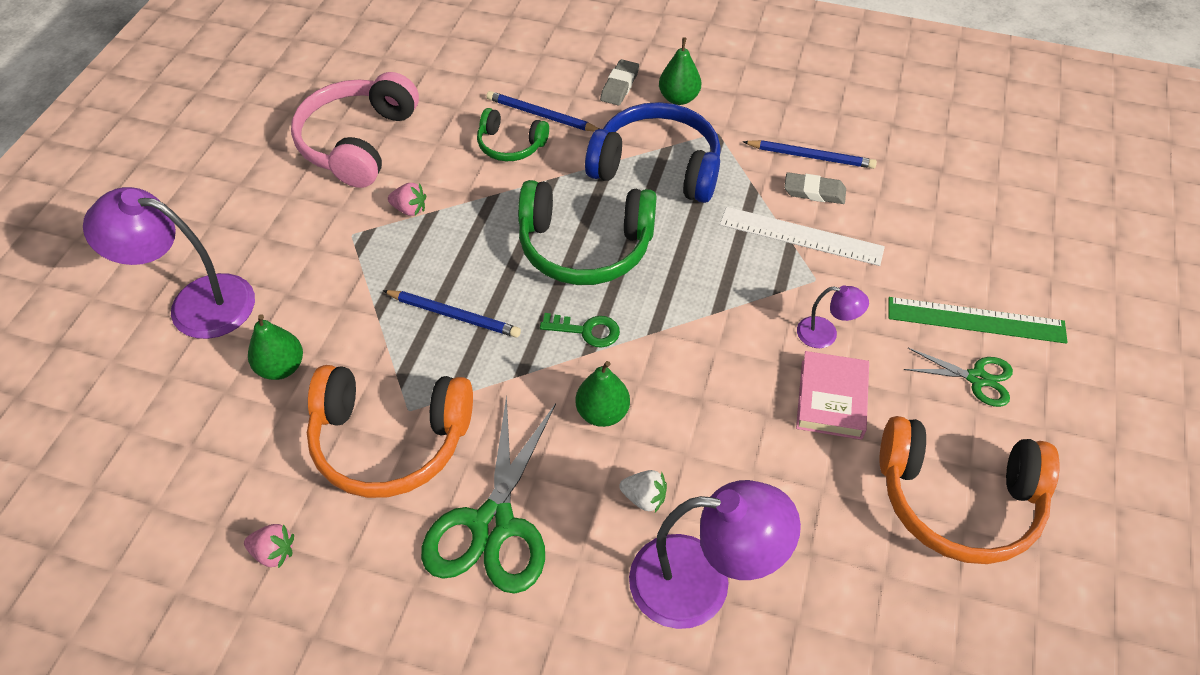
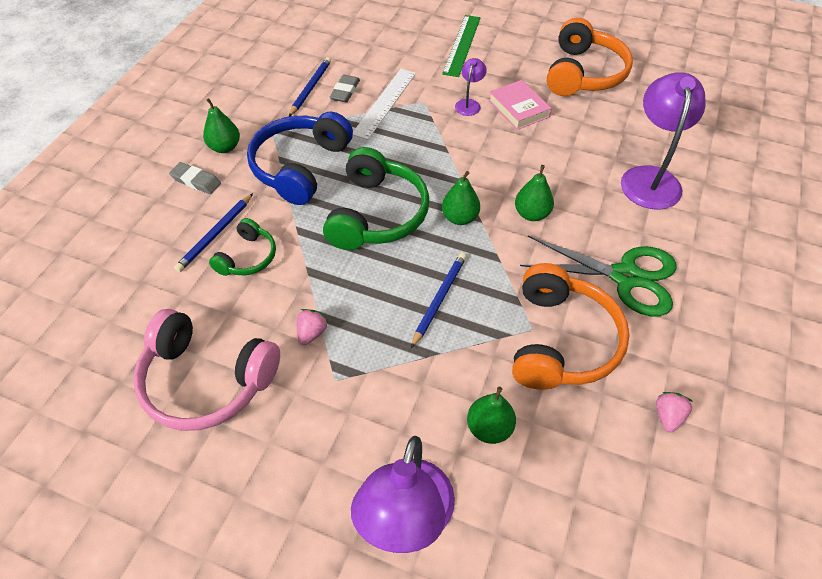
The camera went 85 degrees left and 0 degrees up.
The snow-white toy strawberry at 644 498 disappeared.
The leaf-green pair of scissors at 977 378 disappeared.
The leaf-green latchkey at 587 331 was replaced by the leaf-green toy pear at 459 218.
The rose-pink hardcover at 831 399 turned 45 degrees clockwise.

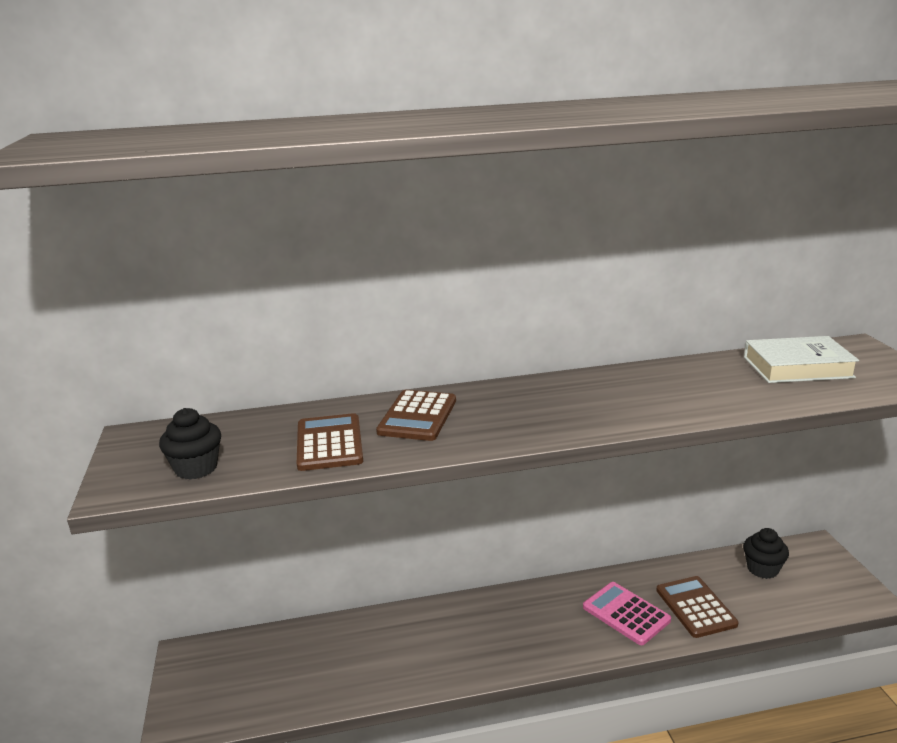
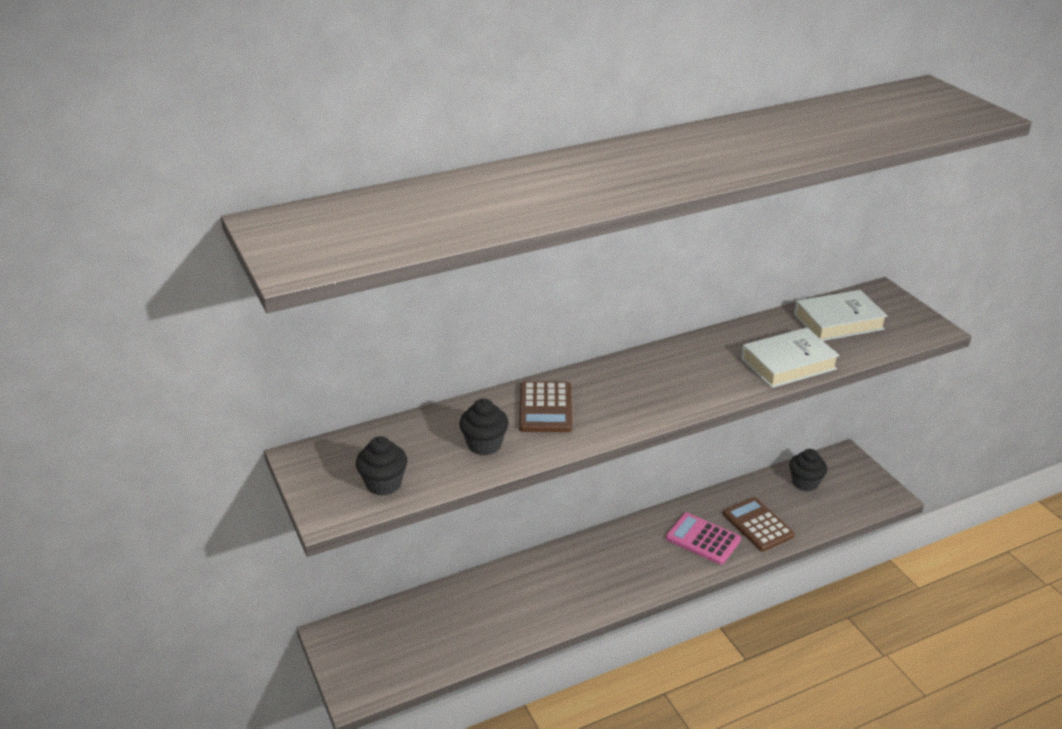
The camera went 15 degrees left and 10 degrees up.
The snow-white hardcover at 788 364 appeared.
The russet pocket calculator at 329 443 was replaced by the ebony fairy cake at 484 444.

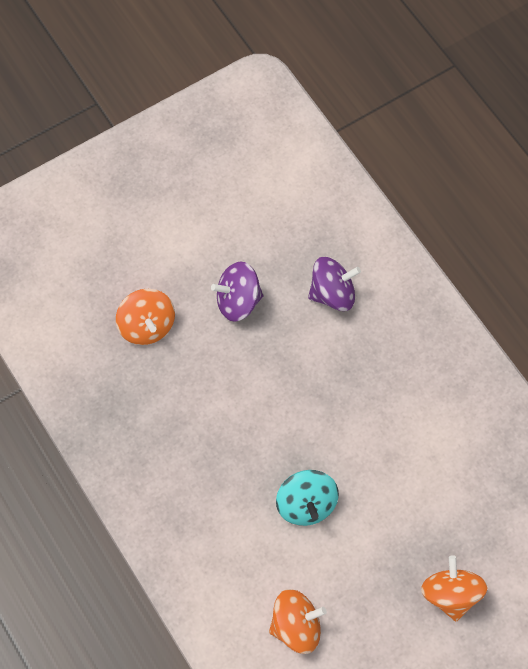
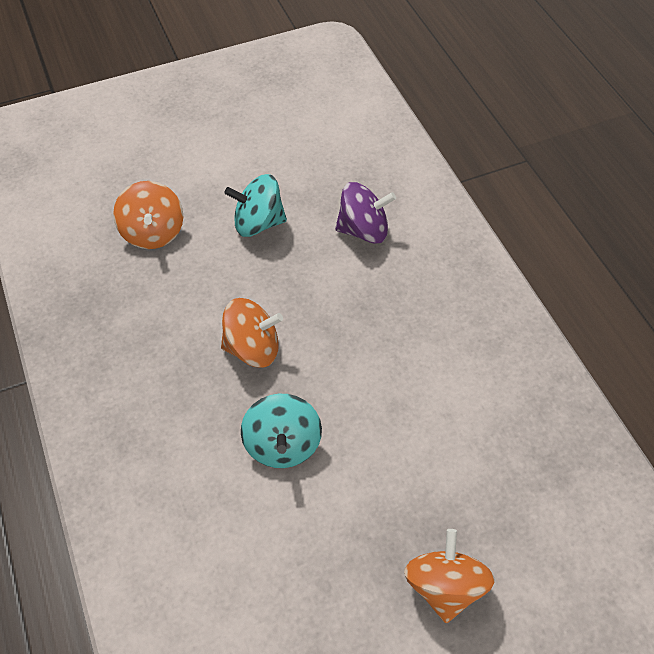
The camera went 10 degrees right and 10 degrees down.
The bright orange whirligig moved from 296 626 to 253 348.
The purple whirligig at 238 301 became the aqua whirligig at 258 223.

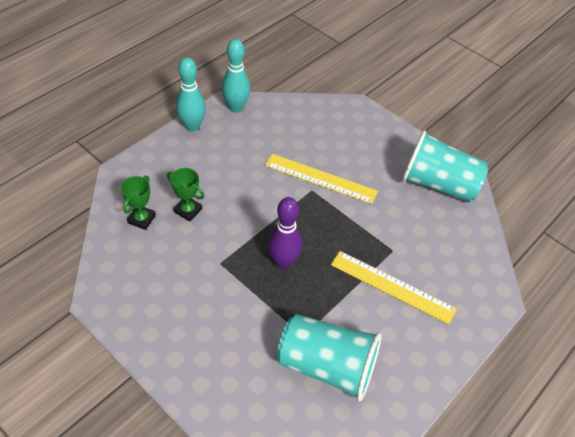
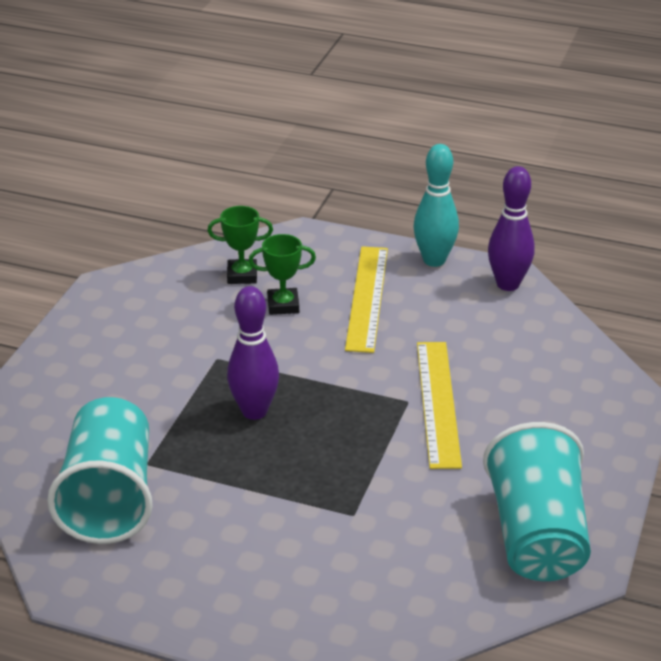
The camera went 70 degrees right and 15 degrees down.
The yellow measuring stick moved from 392 286 to 367 298.
The aqua tenpin at 236 108 became the purple tenpin at 508 284.
The leaf-green prize cup at 188 210 turned 75 degrees clockwise.

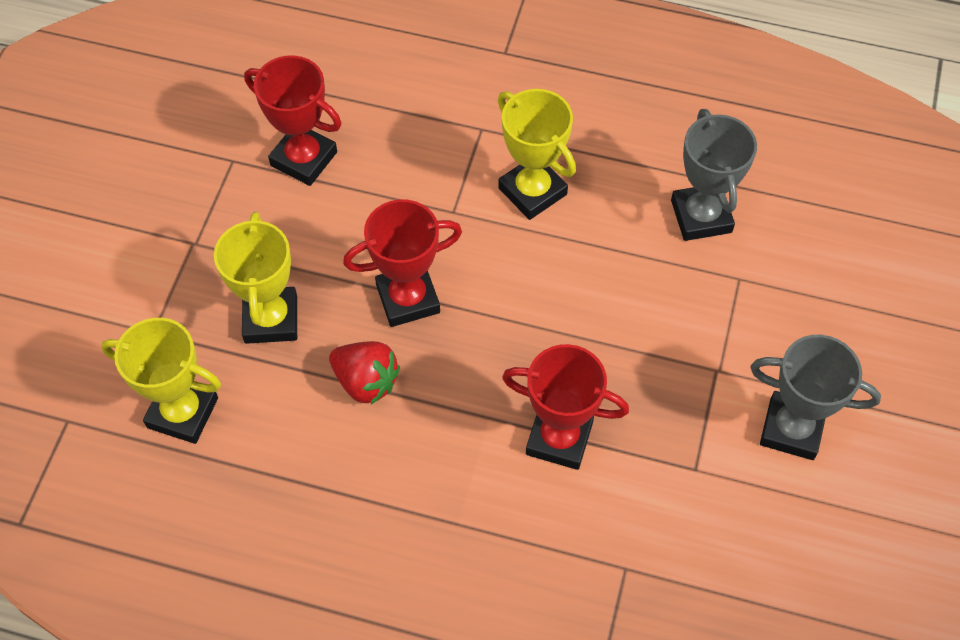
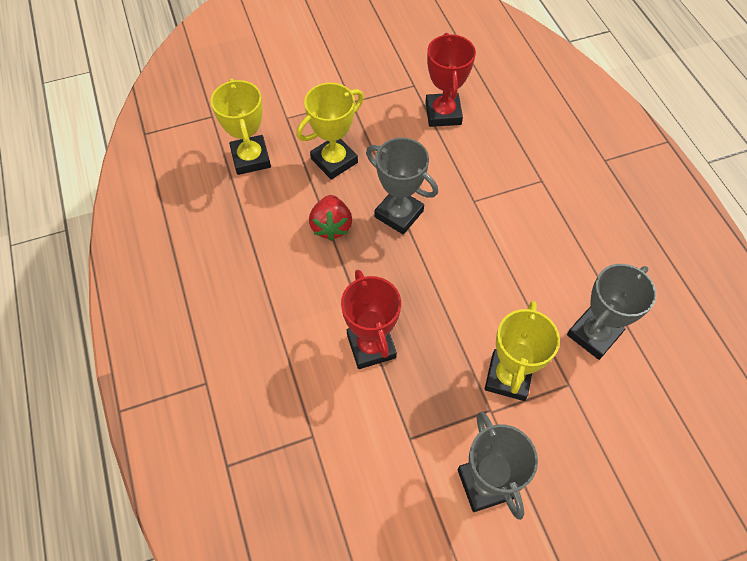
The camera went 55 degrees right and 0 degrees up.
The yellow prize cup moved from 532 191 to 508 377.
The scarlet prize cup at 408 299 became the ash-grey prize cup at 399 214.

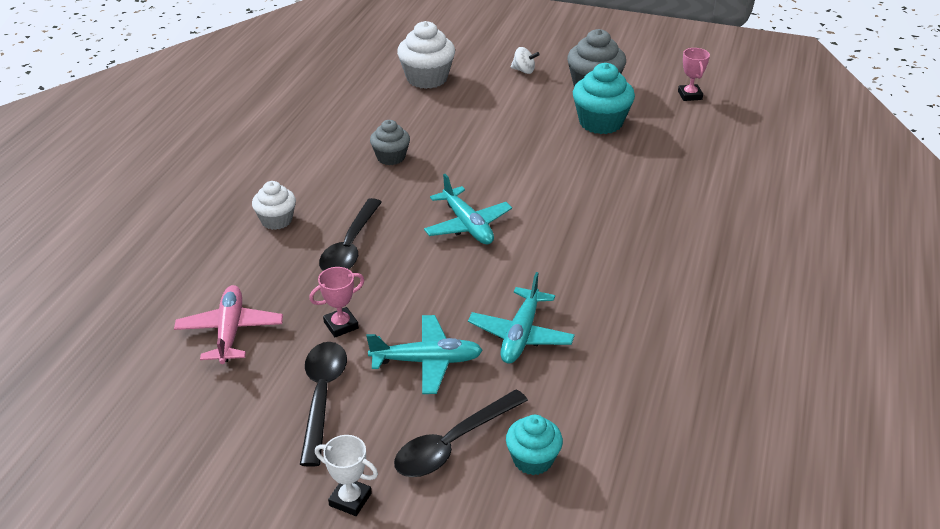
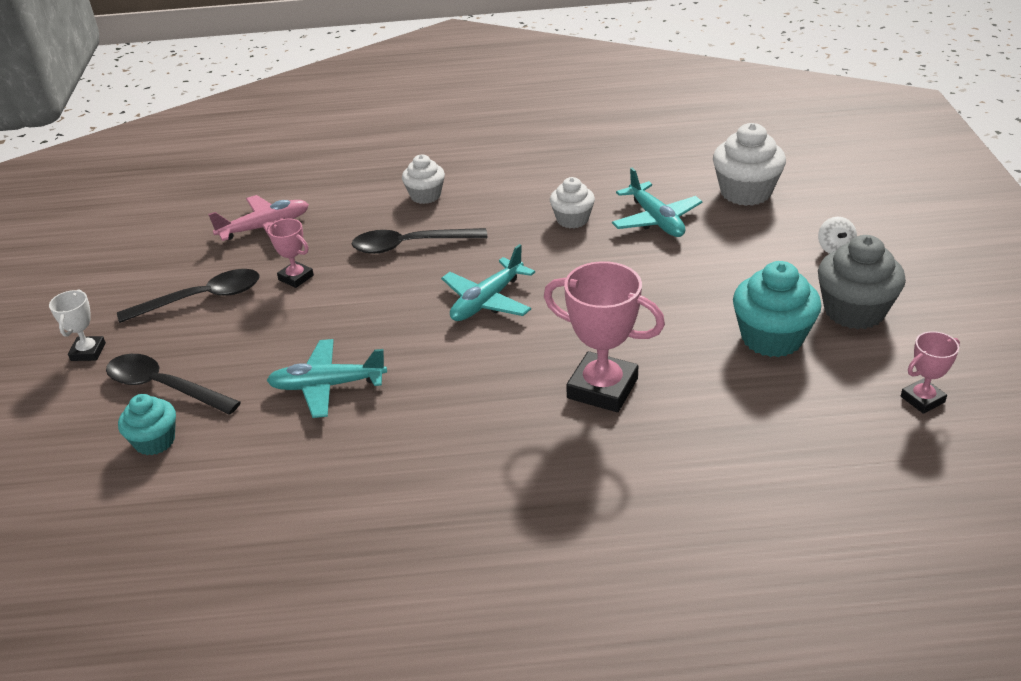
The camera went 70 degrees right and 0 degrees up.
The rose-pink prize cup at 602 388 appeared.
The aqua toy plane moved from 427 361 to 656 220.
The ash-grey fairy cake at 391 157 became the snow-white fairy cake at 572 219.

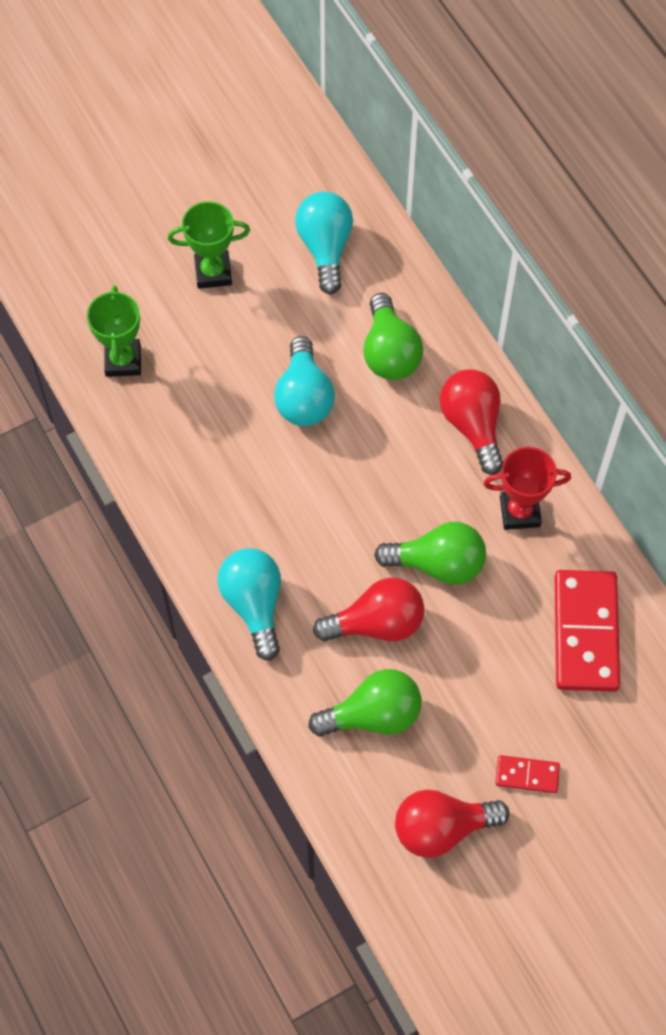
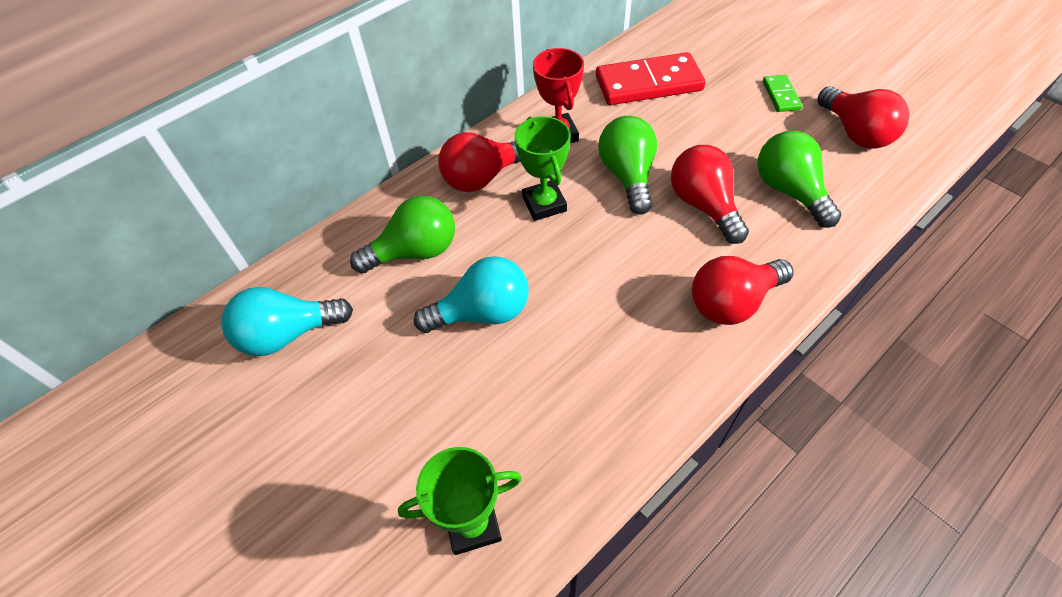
The camera went 100 degrees left and 10 degrees down.
The leaf-green prize cup moved from 213 272 to 544 204.
The aqua bulb at 254 604 became the scarlet bulb at 732 302.
The scarlet domino at 527 775 became the leaf-green domino at 781 95.

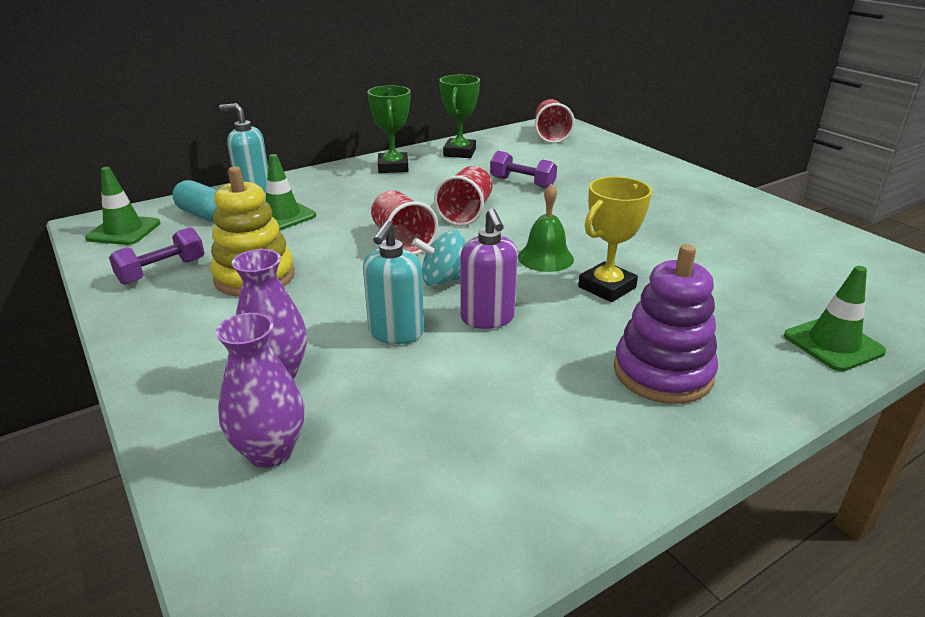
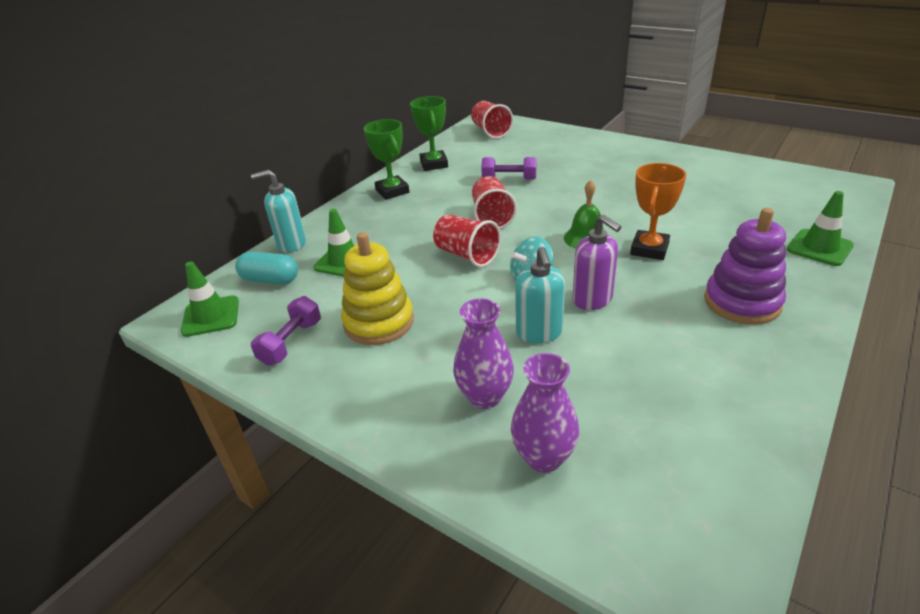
The camera went 20 degrees left and 5 degrees up.
The yellow prize cup at 606 287 became the bright orange prize cup at 649 249.

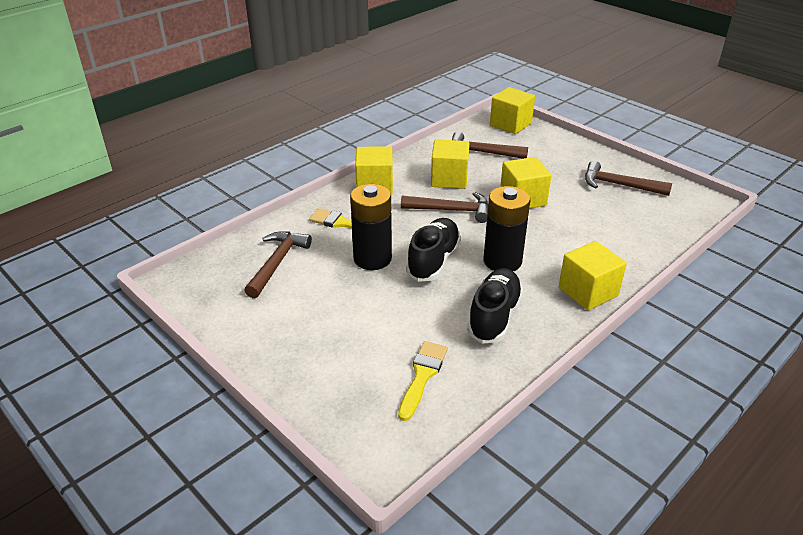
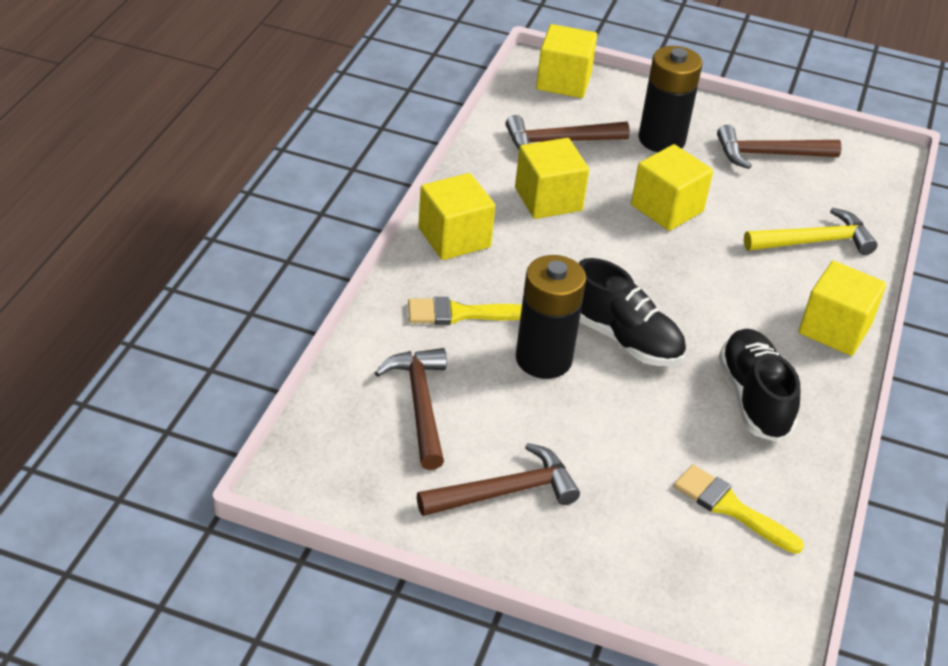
The camera went 30 degrees left and 5 degrees up.
The yellow carpenter's hammer at 814 241 appeared.
The russet carpenter's hammer moved from 451 210 to 505 491.
The ebony power cell moved from 502 261 to 661 139.
The yellow brush at 422 376 turned 45 degrees counterclockwise.
The ebony sneaker at 433 260 turned 135 degrees clockwise.

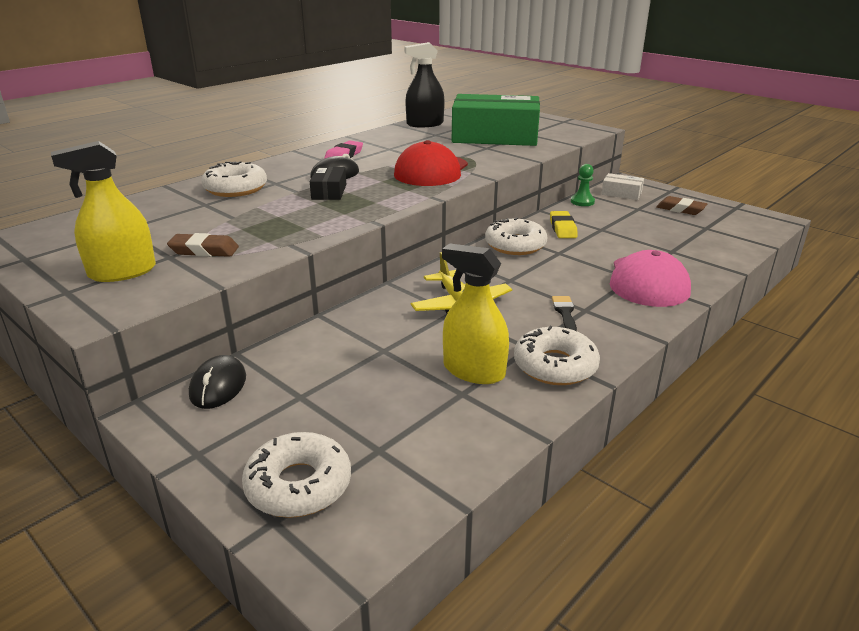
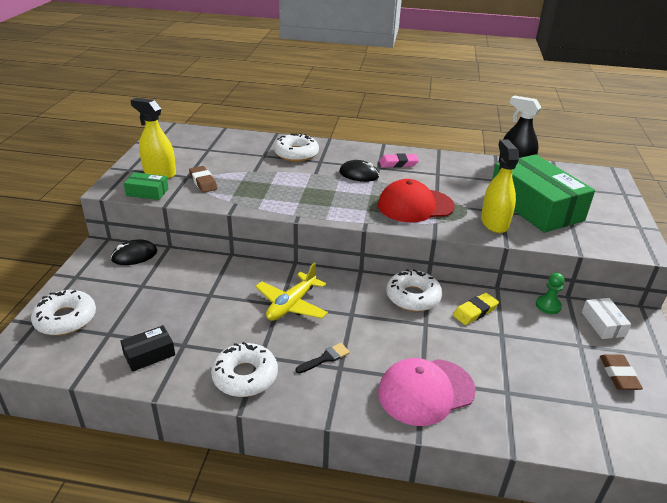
The camera went 55 degrees right and 5 degrees up.
The leaf-green parcel at 147 192 appeared.
The ebony parcel moved from 329 192 to 149 354.
The yellow sprayer moved from 474 371 to 494 223.

